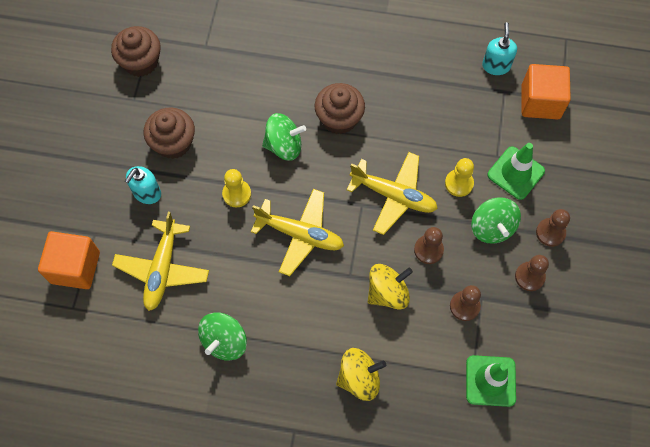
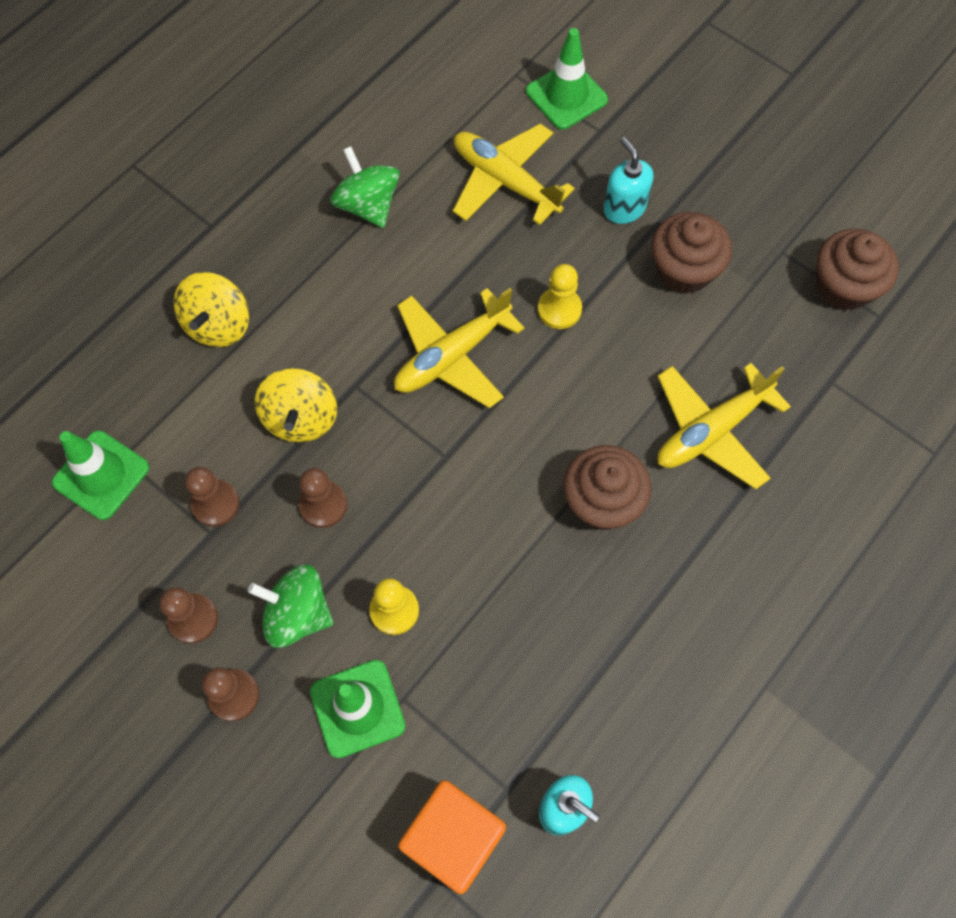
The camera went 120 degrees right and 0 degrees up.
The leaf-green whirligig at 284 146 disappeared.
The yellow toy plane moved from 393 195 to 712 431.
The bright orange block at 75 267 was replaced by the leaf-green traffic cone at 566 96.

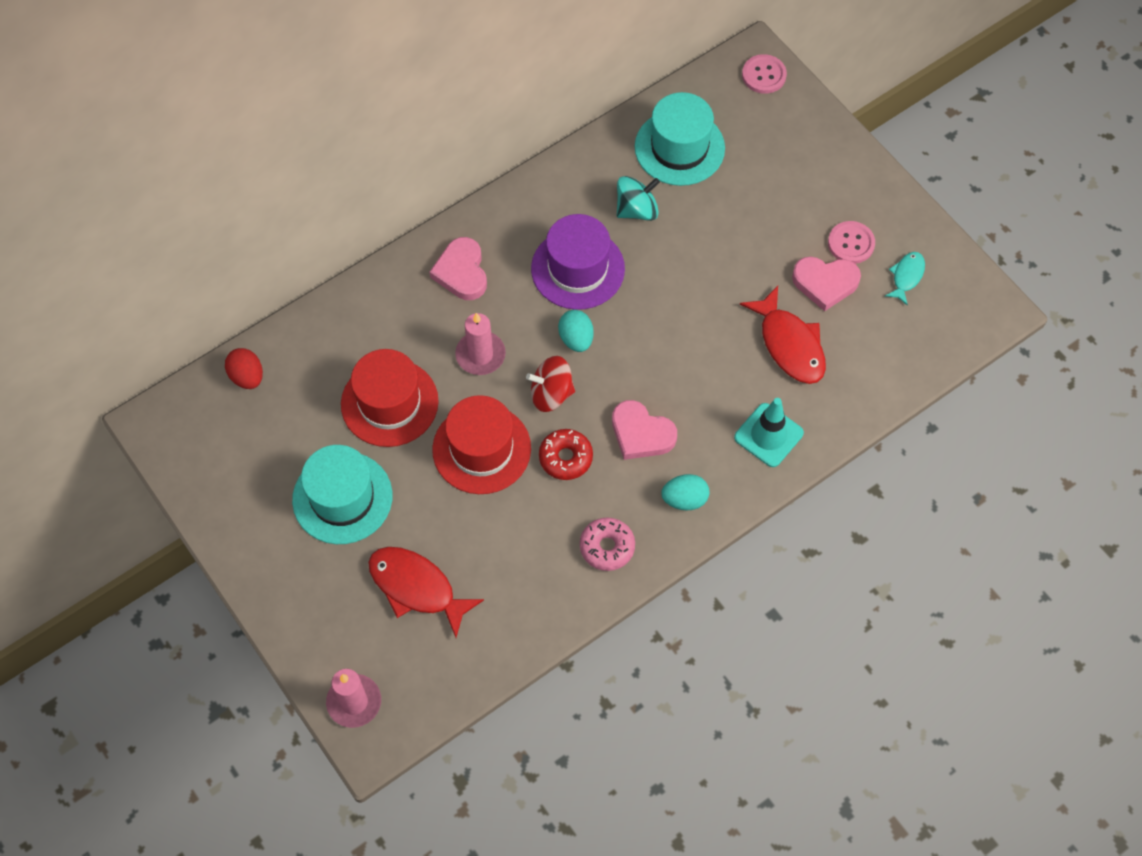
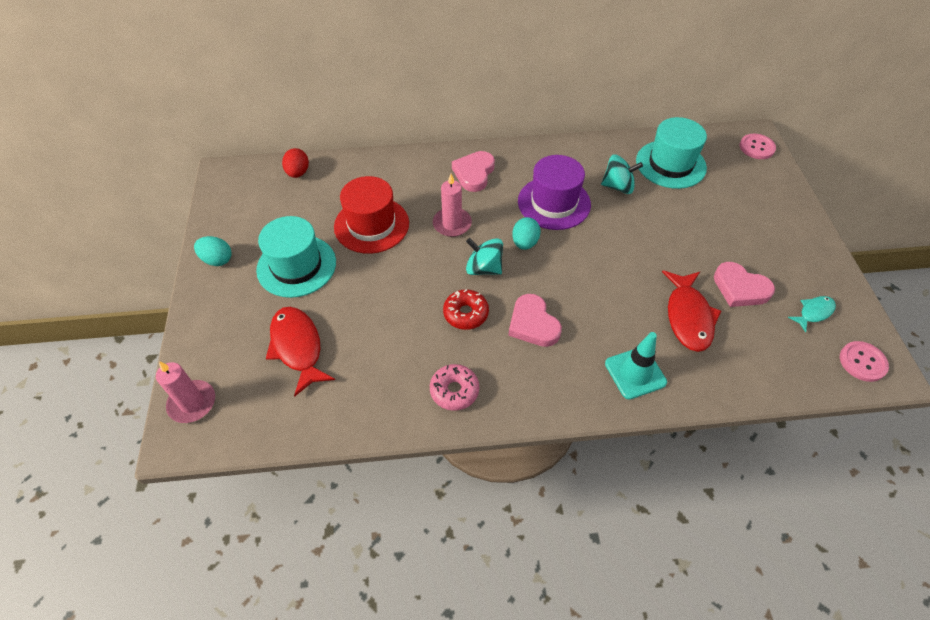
The camera went 30 degrees right and 10 degrees down.
The scarlet hat at 481 449 disappeared.
The aqua toy egg moved from 684 499 to 217 260.
The rose-pink shirt button moved from 851 243 to 862 362.
The scarlet whirligig at 551 394 became the aqua whirligig at 484 268.

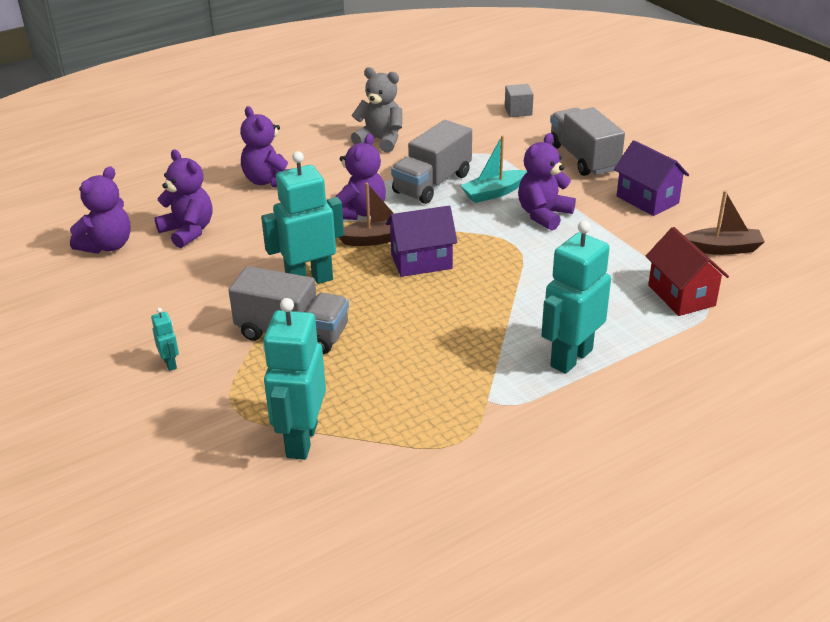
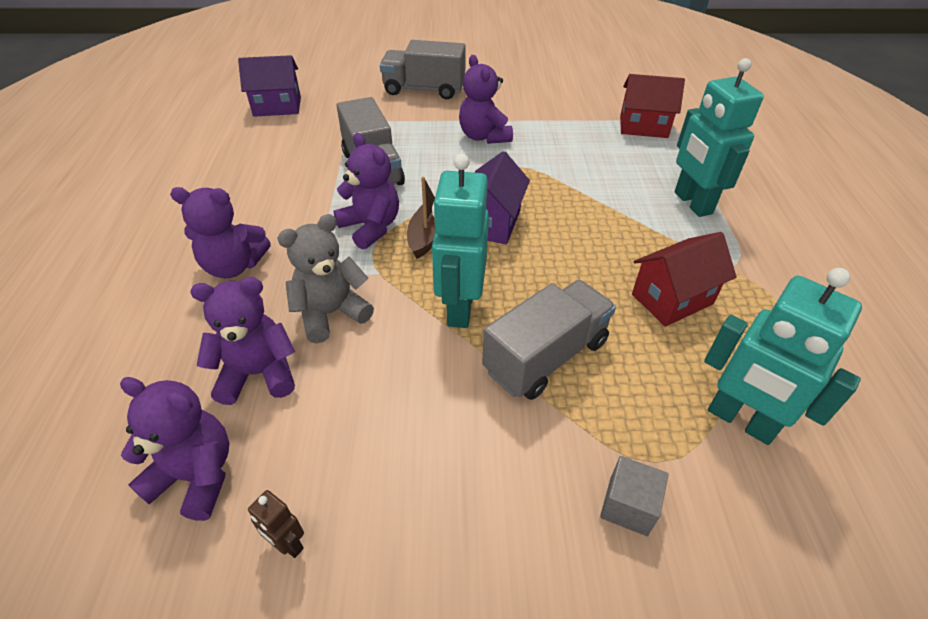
The camera went 60 degrees left and 10 degrees up.
The aqua robot figure at 170 363 disappeared.
The aqua sailboat at 493 193 disappeared.
The russet sailboat at 722 248 disappeared.
The russet robot figure at 288 544 appeared.
The scarlet cottage at 672 299 appeared.
The ash-grey stuffed bear moved from 380 140 to 331 313.
The ash-grey block moved from 518 111 to 628 506.
The purple cottage moved from 647 200 to 277 107.
The purple stuffed bear at 107 246 turned 45 degrees counterclockwise.

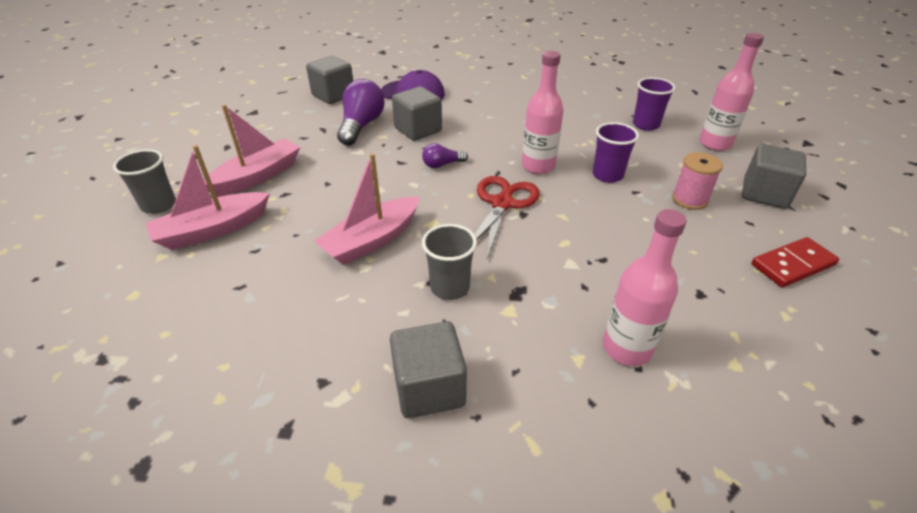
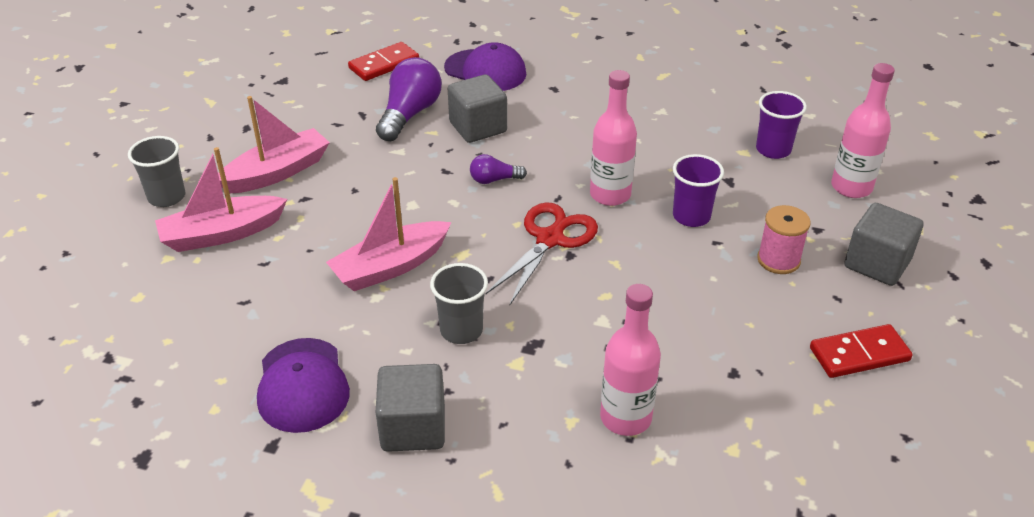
The camera went 10 degrees right and 0 degrees up.
The purple baseball cap at 302 385 appeared.
The ash-grey block at 333 95 was replaced by the scarlet domino at 384 64.

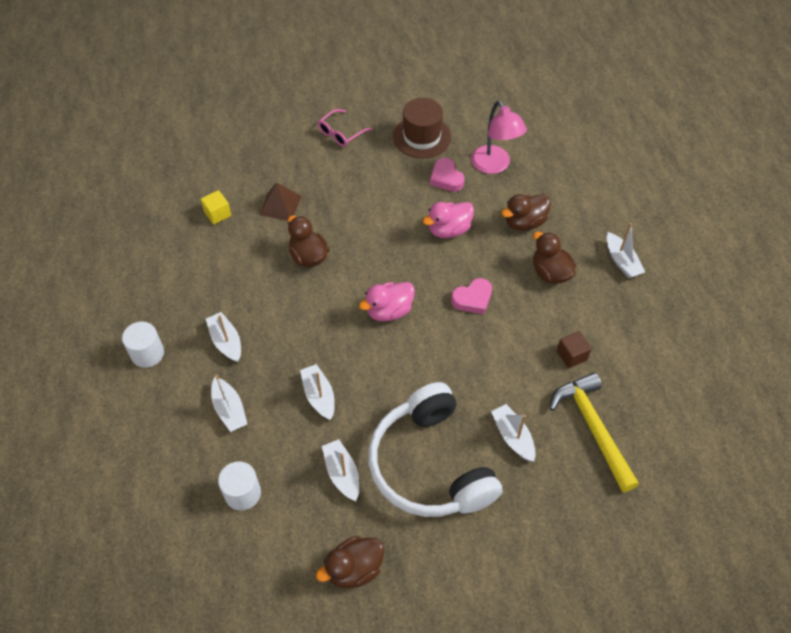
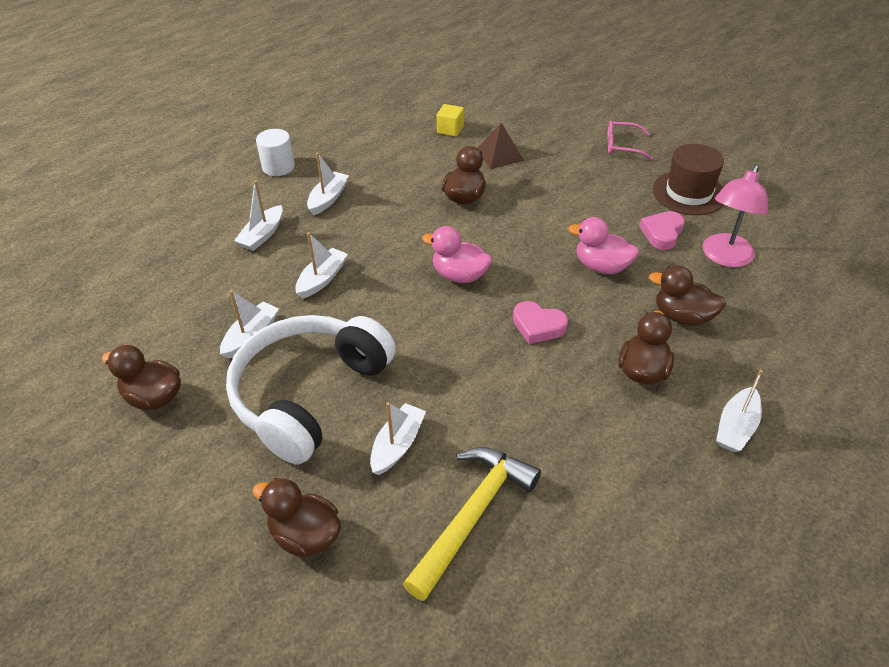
The camera went 55 degrees right and 10 degrees down.
The snow-white cylinder shape at 242 493 disappeared.
The russet block at 571 355 disappeared.
The russet rubber duck at 305 535 appeared.

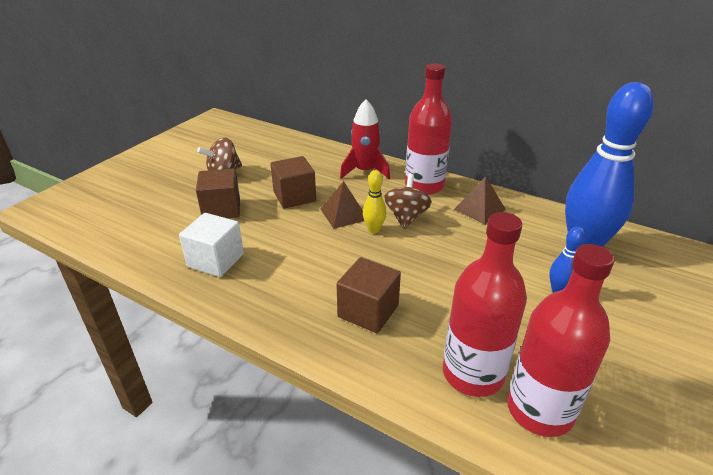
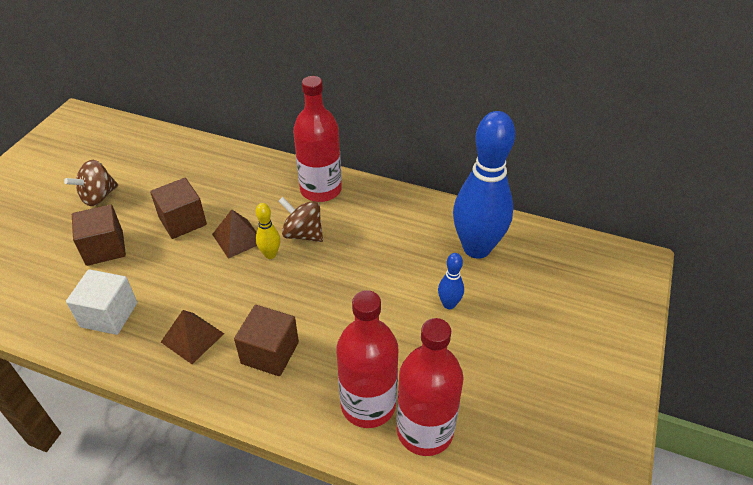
The camera went 10 degrees left and 10 degrees up.
The scarlet rocket at 365 171 disappeared.
The russet solid pyramid moved from 480 209 to 192 337.
The russet whirligig at 406 217 turned 60 degrees counterclockwise.

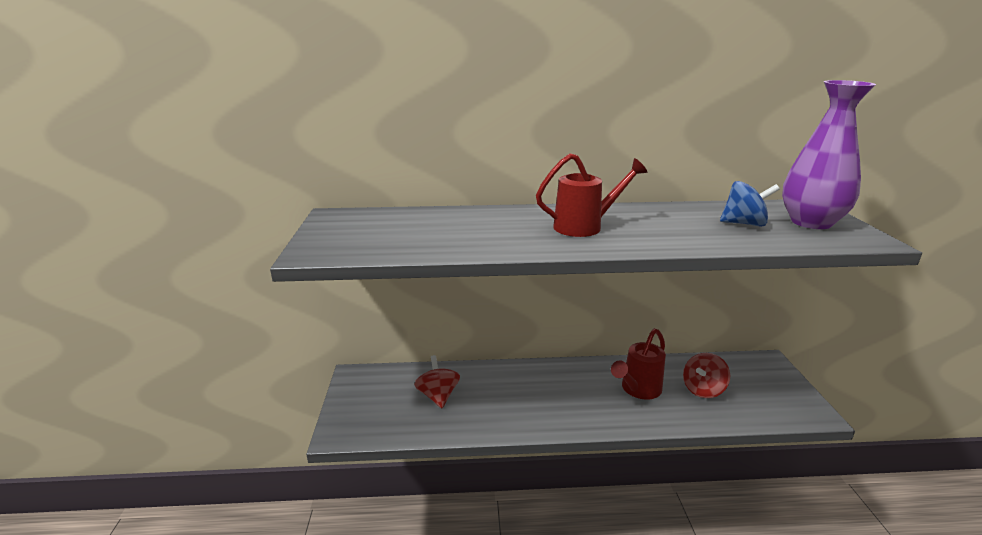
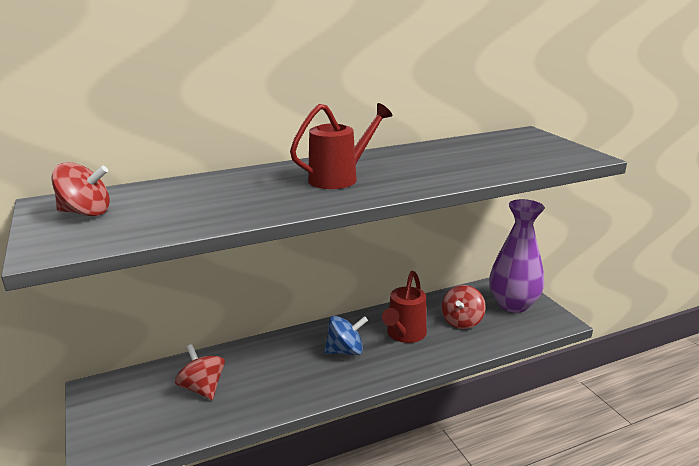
The camera went 20 degrees left and 0 degrees up.
The scarlet whirligig at 86 212 appeared.
The blue whirligig moved from 744 224 to 345 351.
The purple tall vase moved from 811 222 to 513 304.

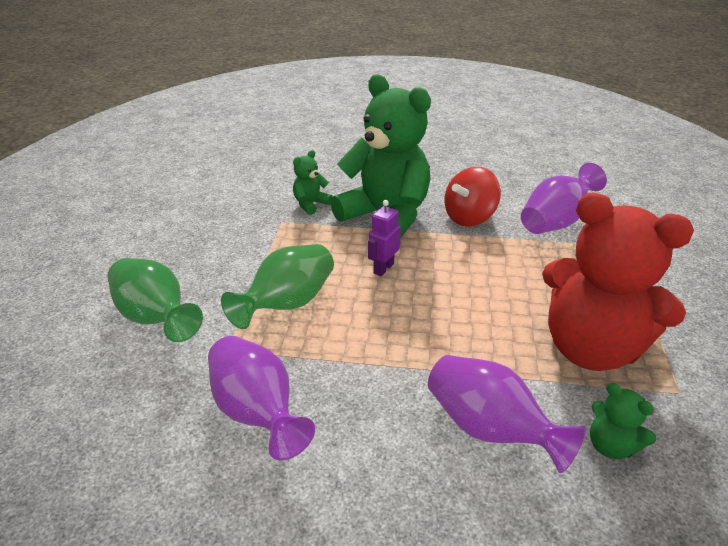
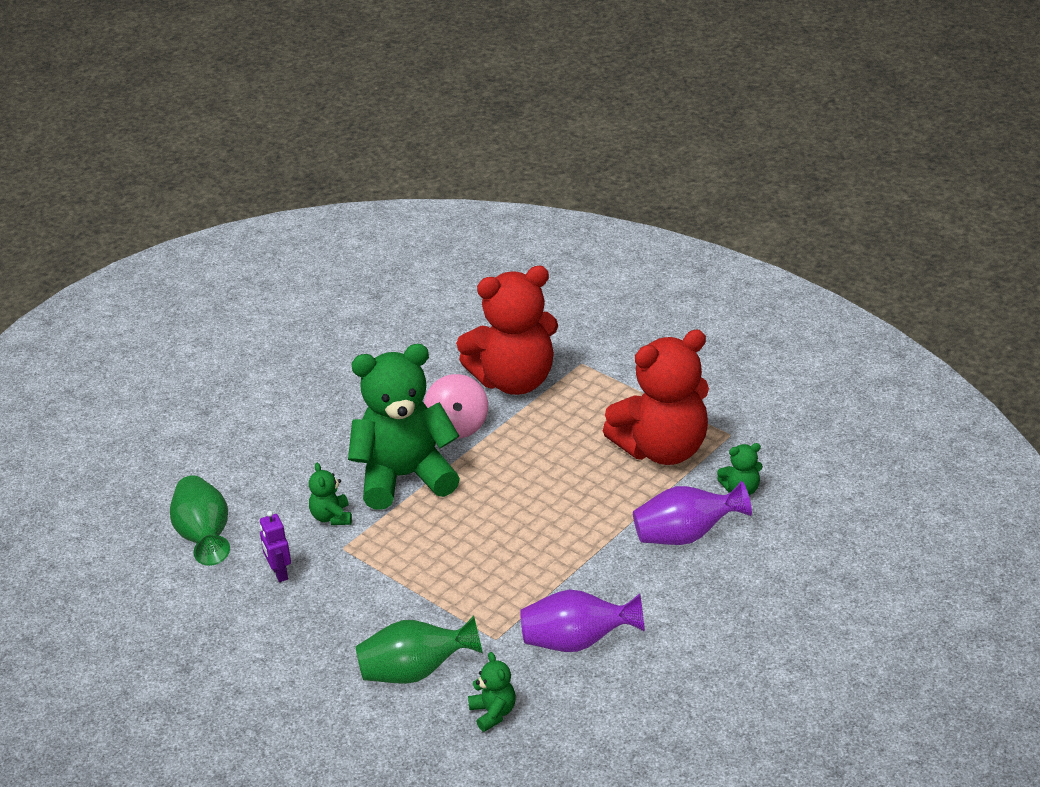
The camera went 55 degrees left and 0 degrees up.
The leaf-green stuffed bear at 493 713 appeared.
The leaf-green tall vase moved from 288 304 to 204 537.
The purple robot figure moved from 383 268 to 279 573.
The purple tall vase at 555 222 was replaced by the scarlet stuffed bear at 514 380.
The scarlet whirligig at 469 217 became the rose-pink whirligig at 457 426.

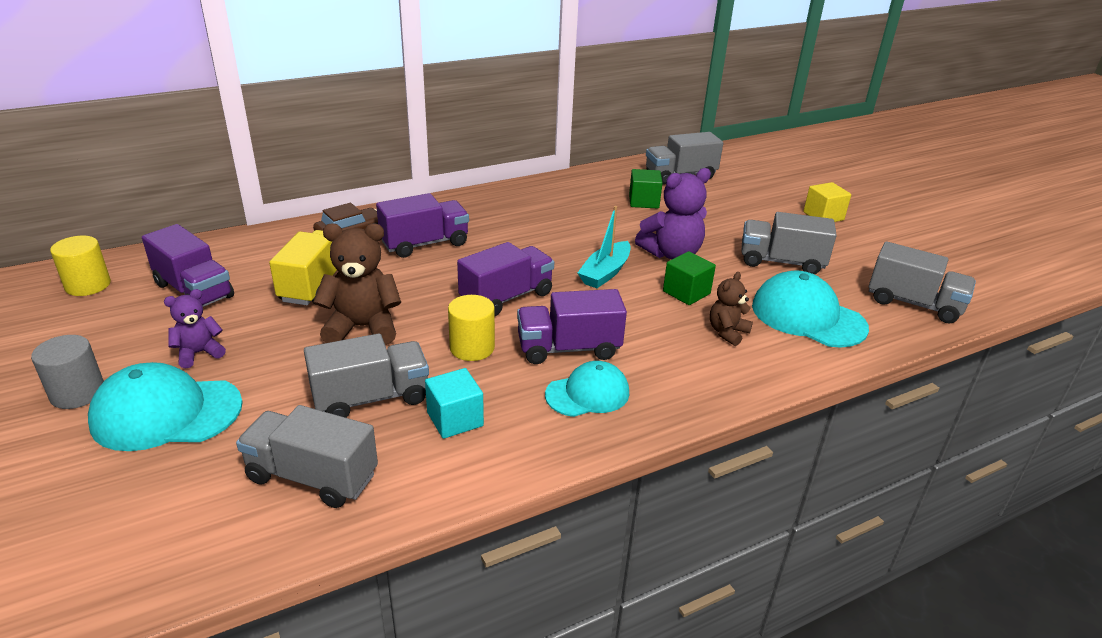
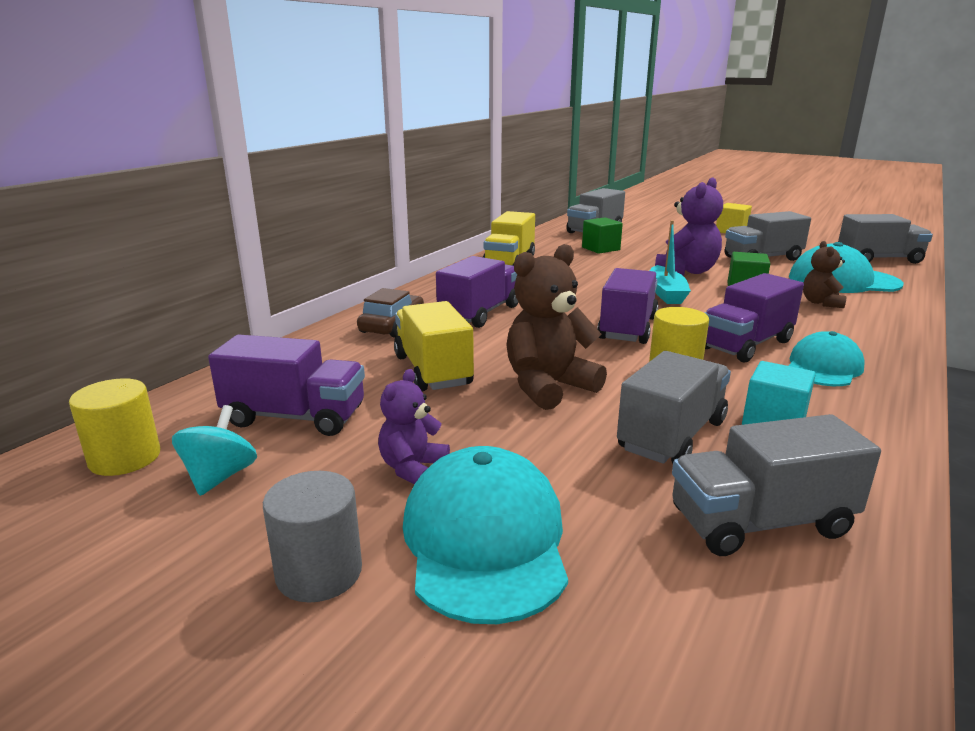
The camera went 30 degrees left and 10 degrees down.
The aqua whirligig at 220 477 appeared.
The yellow lorry at 509 262 appeared.
The aqua baseball cap at 166 413 turned 120 degrees clockwise.

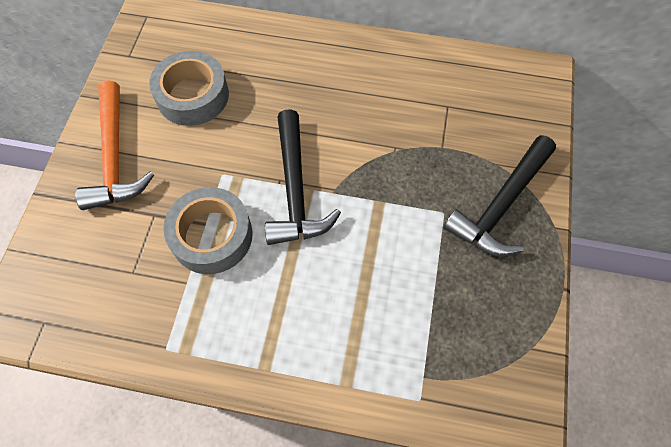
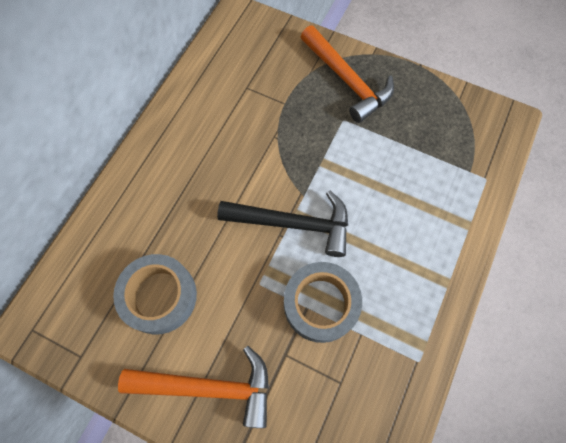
The camera went 75 degrees left and 5 degrees up.
The ebony carpenter's hammer at 501 205 became the bright orange carpenter's hammer at 347 80.

